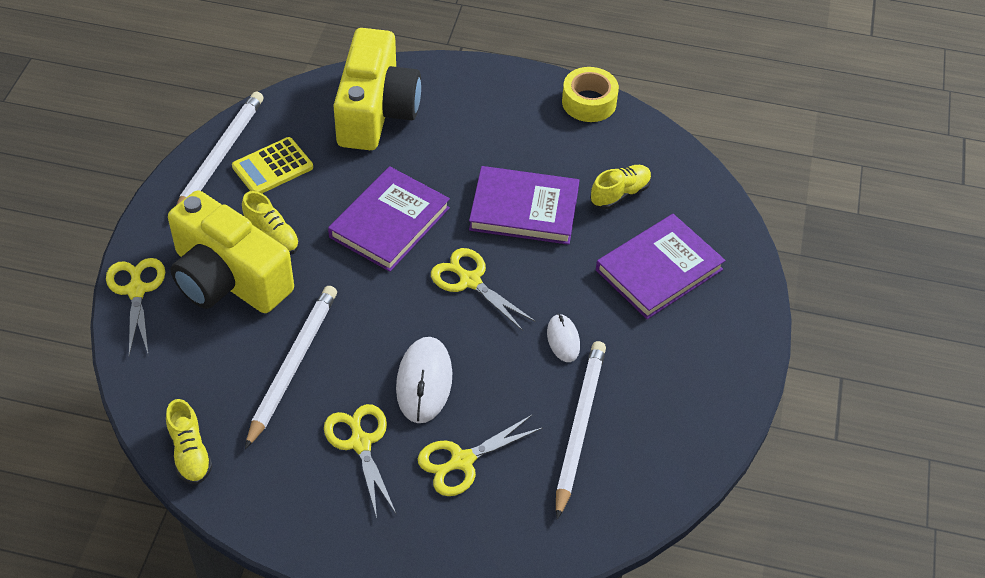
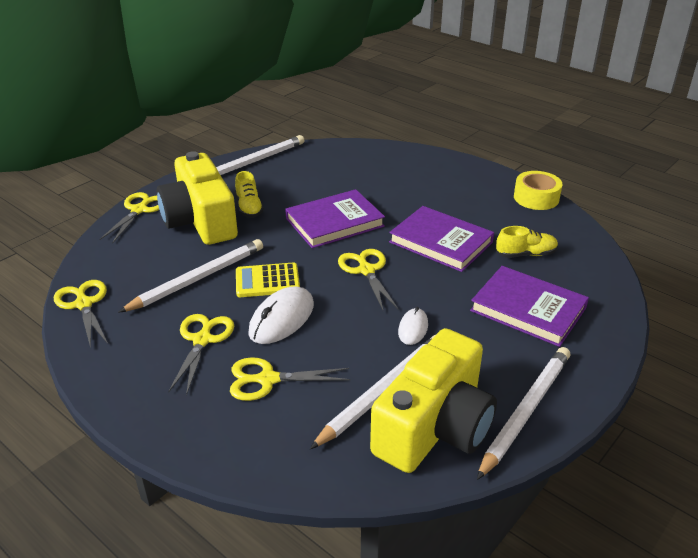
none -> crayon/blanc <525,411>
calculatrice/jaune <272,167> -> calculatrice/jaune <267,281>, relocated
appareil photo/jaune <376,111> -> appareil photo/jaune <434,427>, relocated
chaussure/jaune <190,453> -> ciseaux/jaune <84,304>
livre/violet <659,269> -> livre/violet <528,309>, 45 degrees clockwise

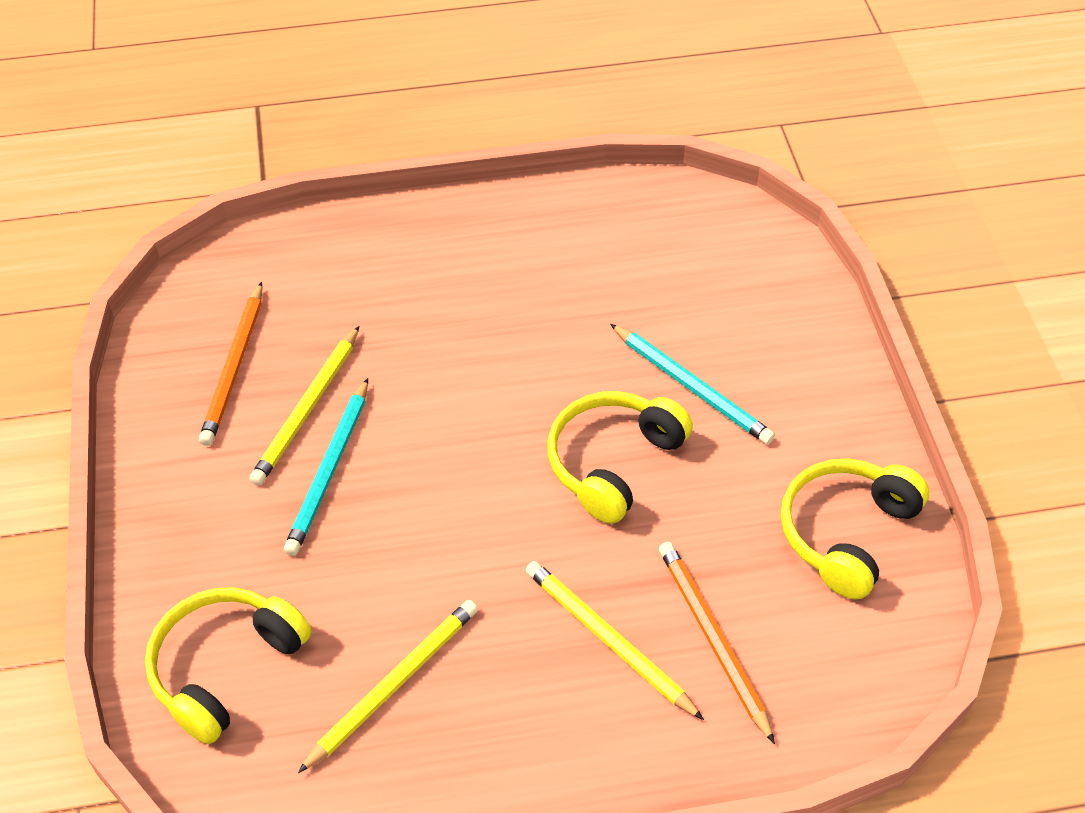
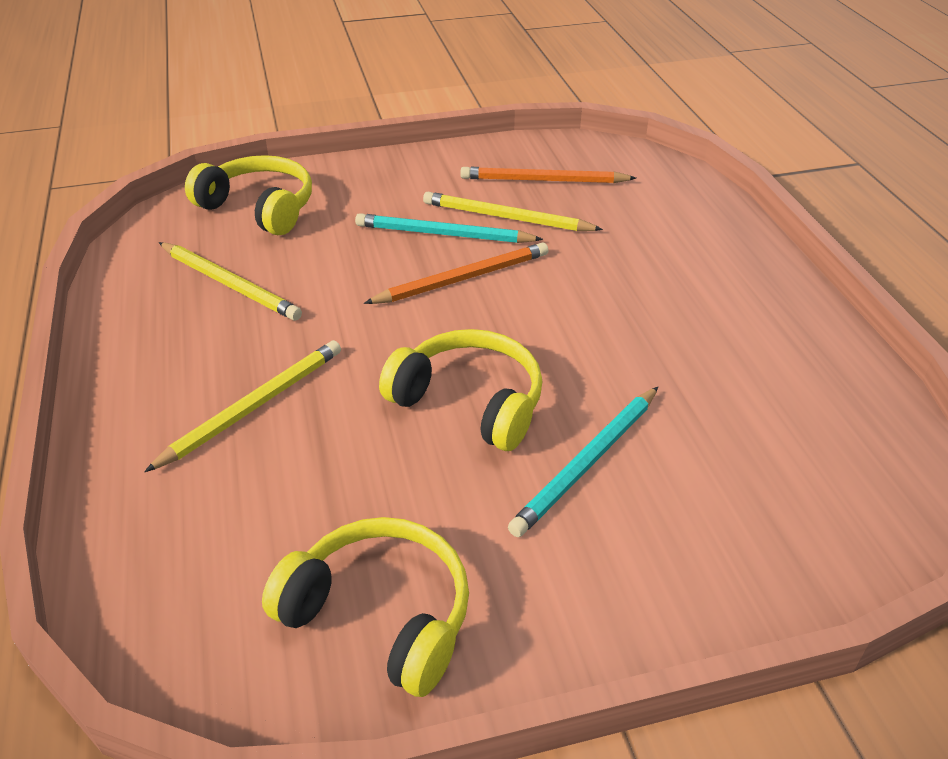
crayon/orange <713,639> -> crayon/orange <462,278>, relocated

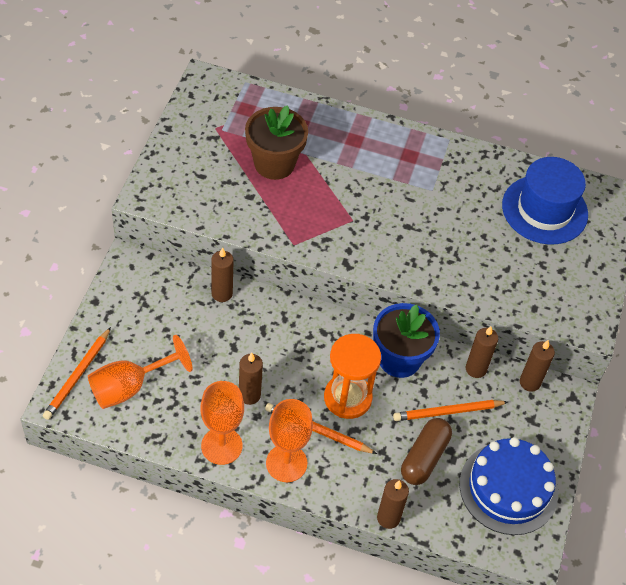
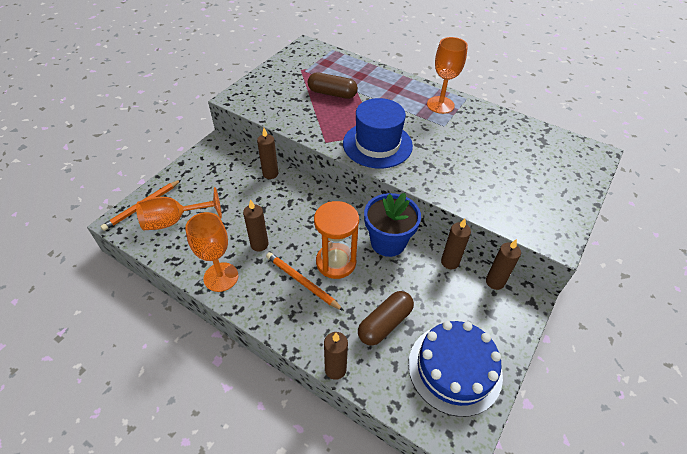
crayon/orange <448,412> -> none
verre à pied/orange <286,463> -> verre à pied/orange <440,105>, relocated
chapeau/bleu <544,210> -> chapeau/bleu <377,144>, relocated
pot de fleurs/marron <274,164> -> gélule/marron <332,93>

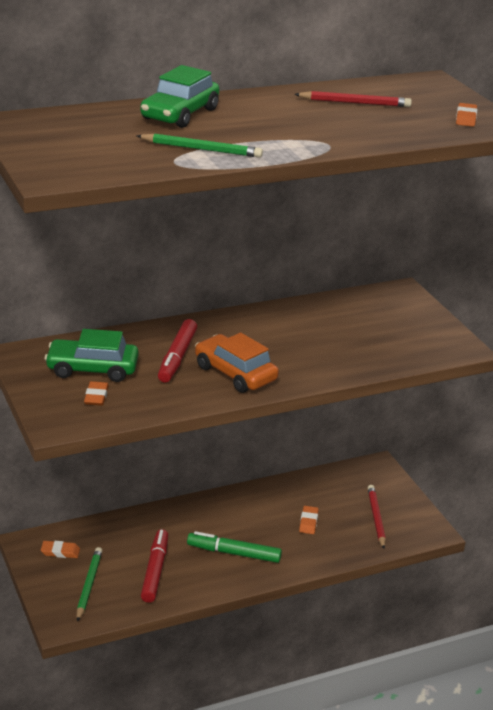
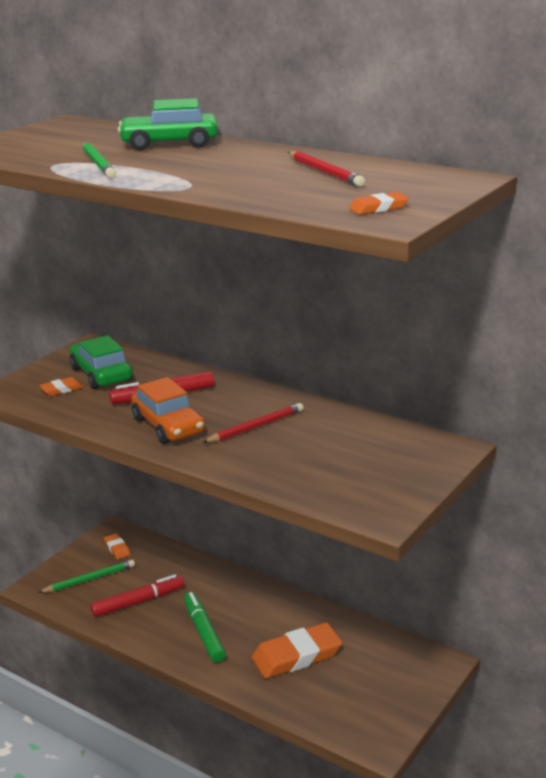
crayon/rouge <376,518> -> crayon/rouge <256,427>, relocated
voiture/orange <235,373> -> voiture/orange <168,426>, 135 degrees clockwise
gomme/orange <308,522> -> gomme/orange <296,656>, x2.12

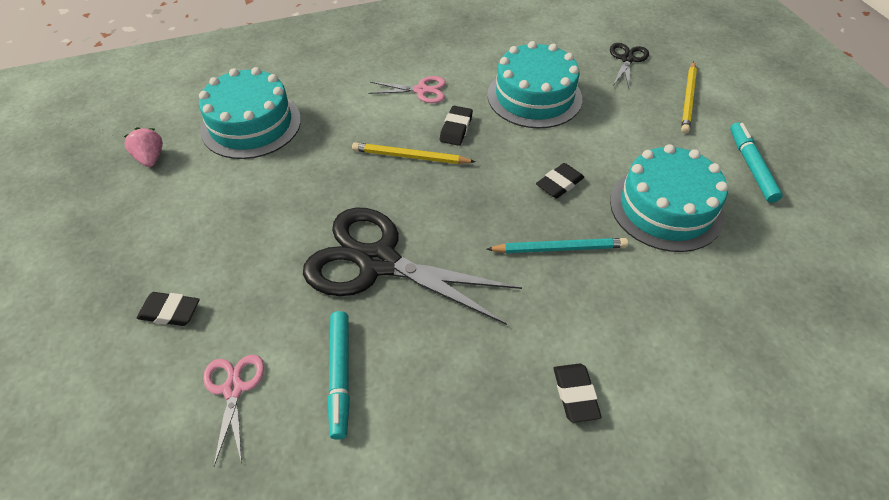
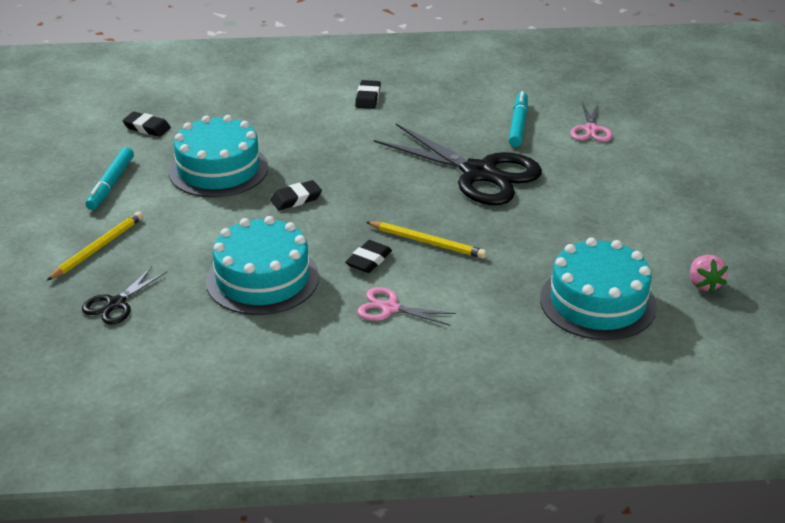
crayon/turquoise <559,248> -> none
gomme/noir <170,312> -> gomme/noir <147,128>, relocated

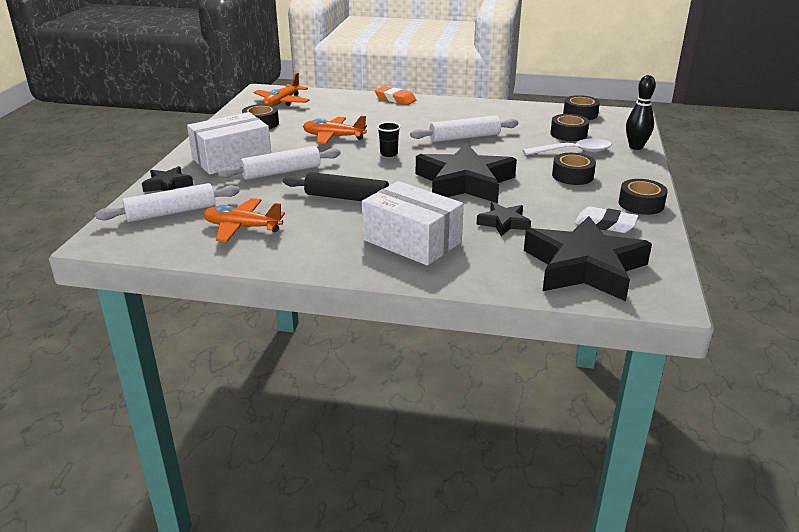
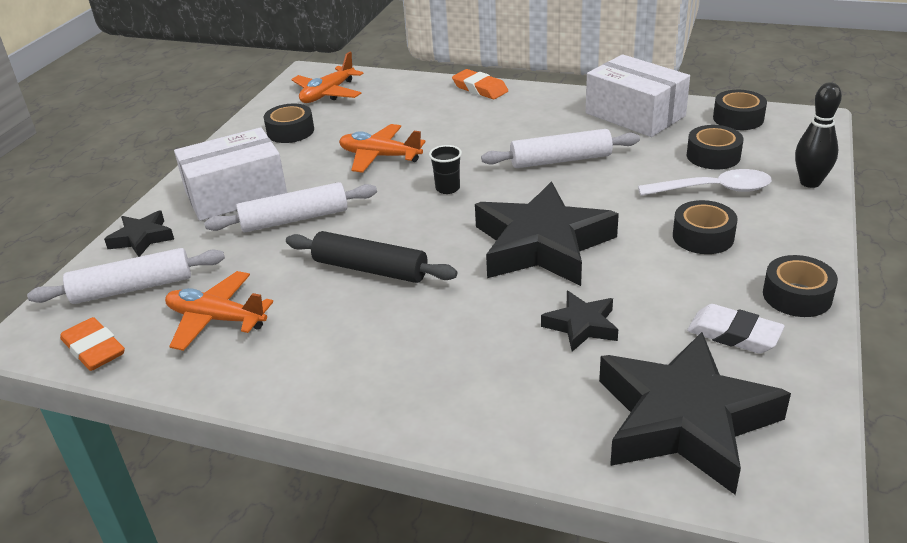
none -> gomme/orange <94,349>
boîte/blanc <412,241> -> boîte/blanc <635,114>, relocated

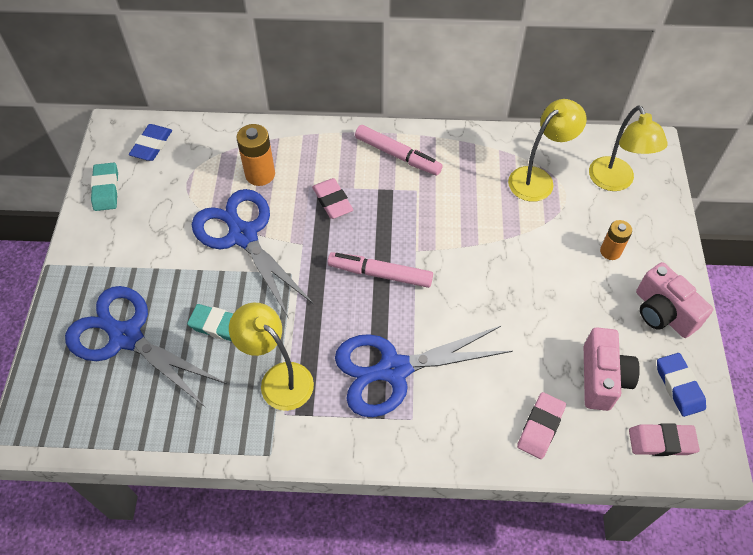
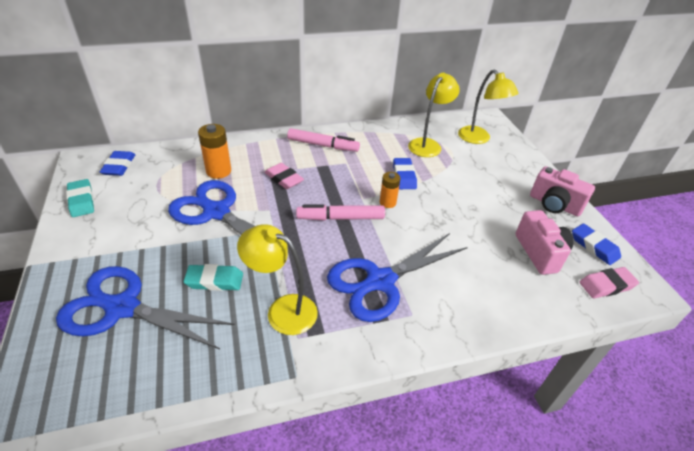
gomme/rose <540,427> -> none
none -> gomme/bleu <404,176>
pile/orange <610,251> -> pile/orange <387,202>, relocated

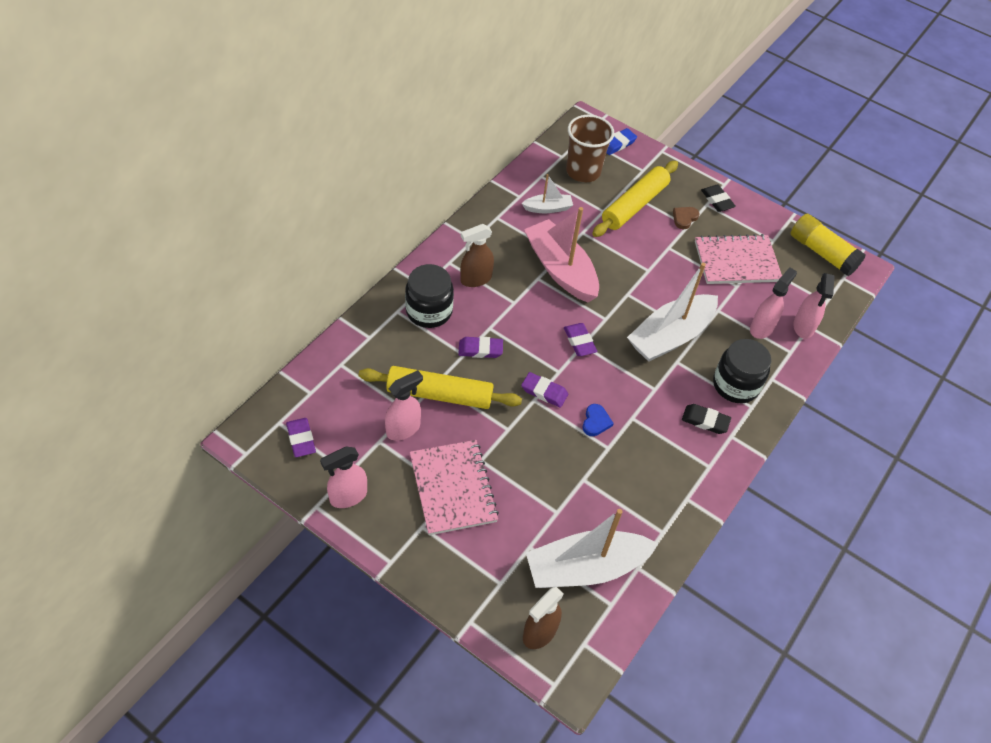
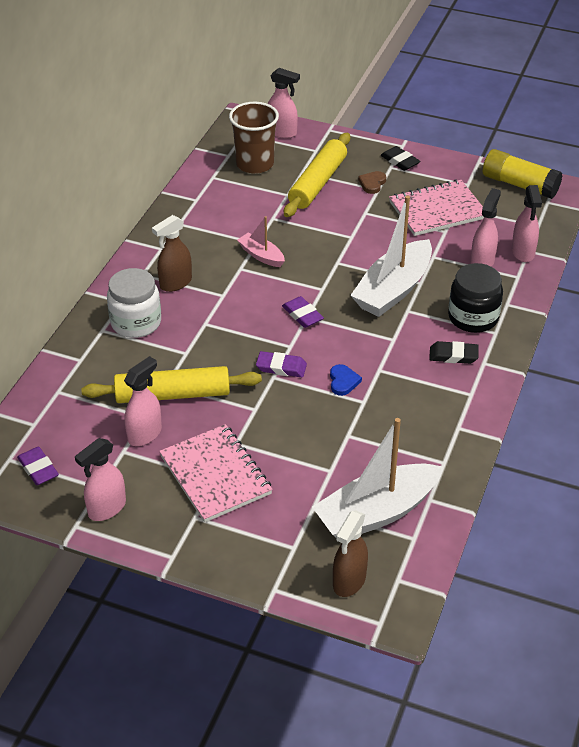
gomme/violet <480,349> -> none
bateau/blanc <547,208> -> none
gomme/bleu <617,144> -> vaporisateur/rose <282,132>
bocal/noir <429,311> -> bocal/blanc <136,322>
bateau/rose <561,270> -> bateau/rose <261,256>, x0.50

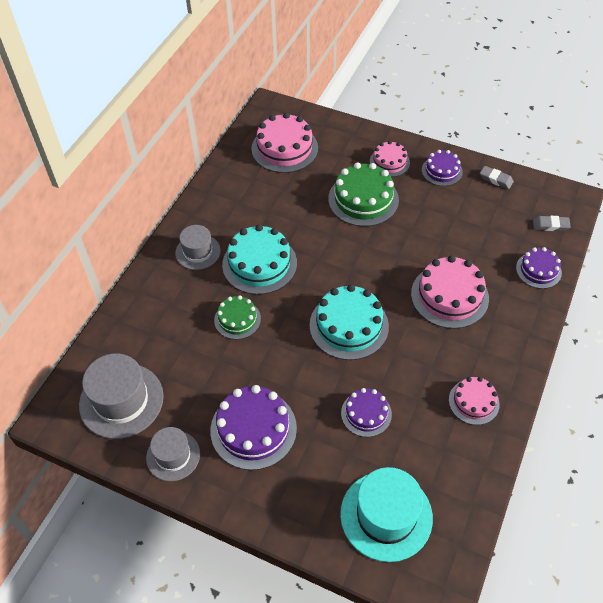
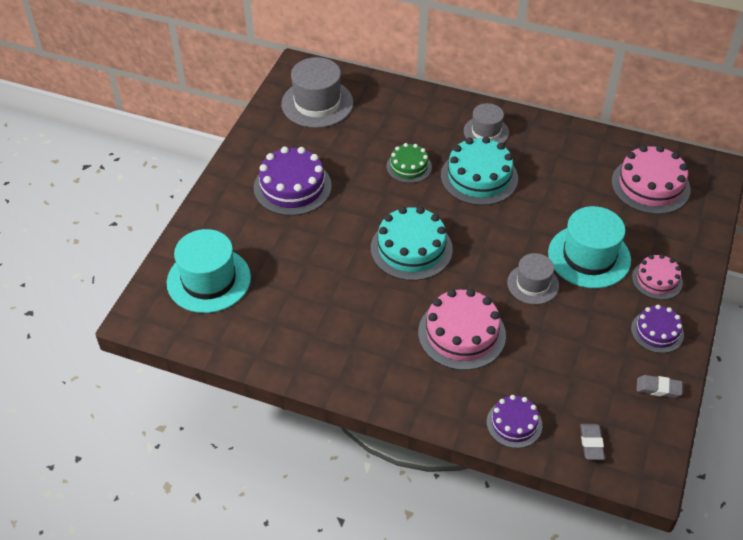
gâteau/violet <366,413> -> none
gâteau/rose <473,402> -> none
chapeau/gris <173,456> -> chapeau/gris <533,284>, relocated
gâteau/vert <363,199> -> chapeau/turquoise <589,256>
gomme/gris <496,179> -> gomme/gris <658,388>, 75 degrees clockwise

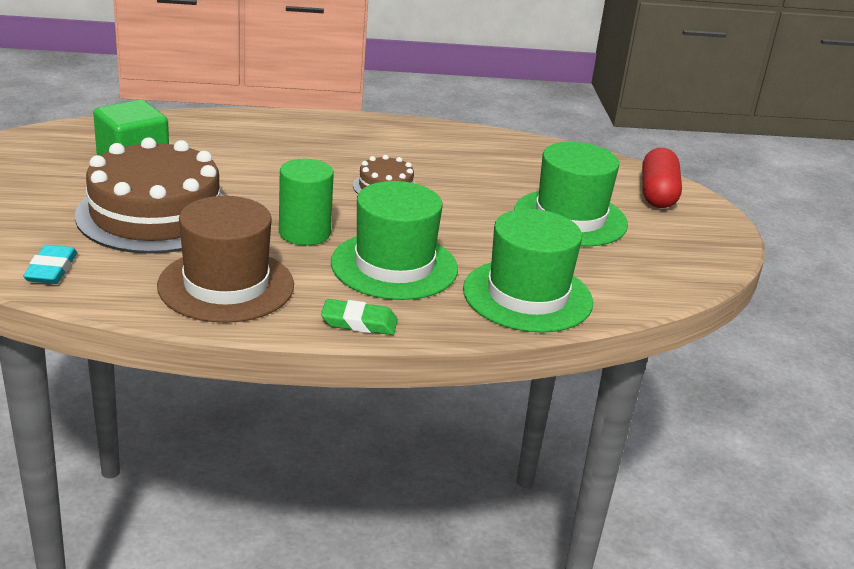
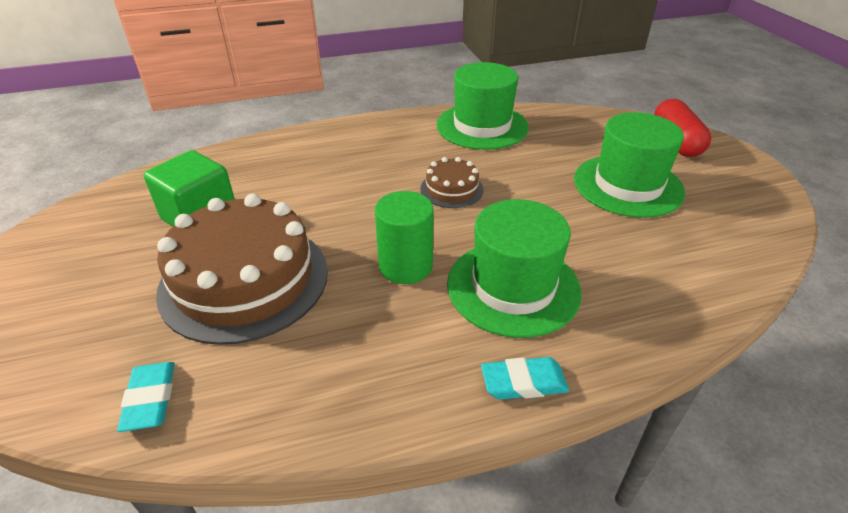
chapeau/marron <226,285> -> none
chapeau/vert <527,296> -> chapeau/vert <482,126>, relocated
gomme/vert <359,322> -> gomme/turquoise <523,382>

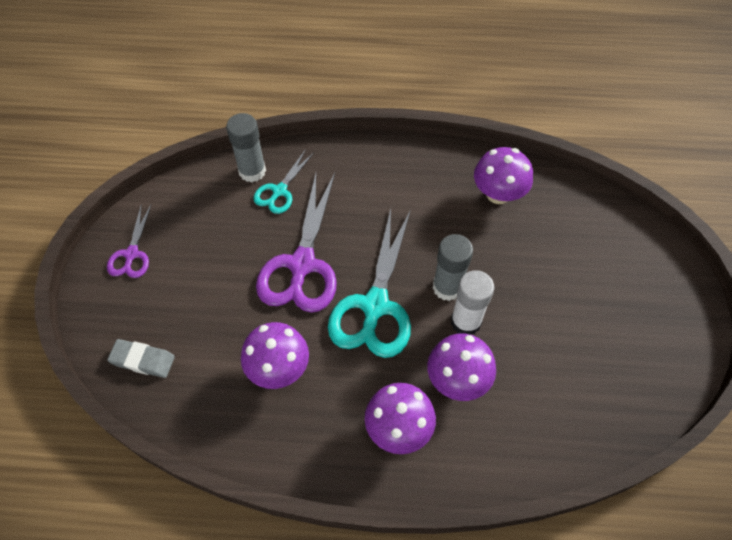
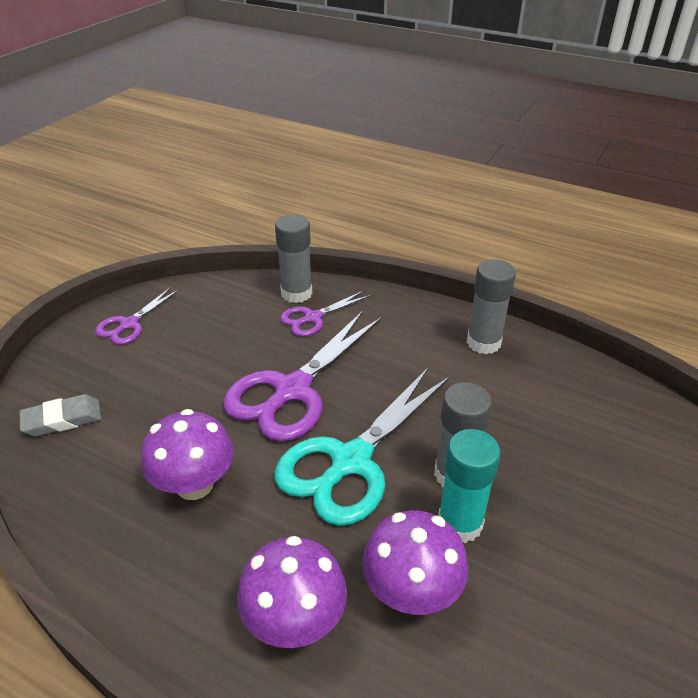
champignon/violet <498,194> -> none
none -> bâton de colle/gris <483,343>
ciseaux/turquoise <279,191> -> ciseaux/violet <313,318>
bâton de colle/blanc <465,322> -> bâton de colle/turquoise <460,523>
gomme/gris <143,360> -> gomme/gris <62,419>, 60 degrees counterclockwise

